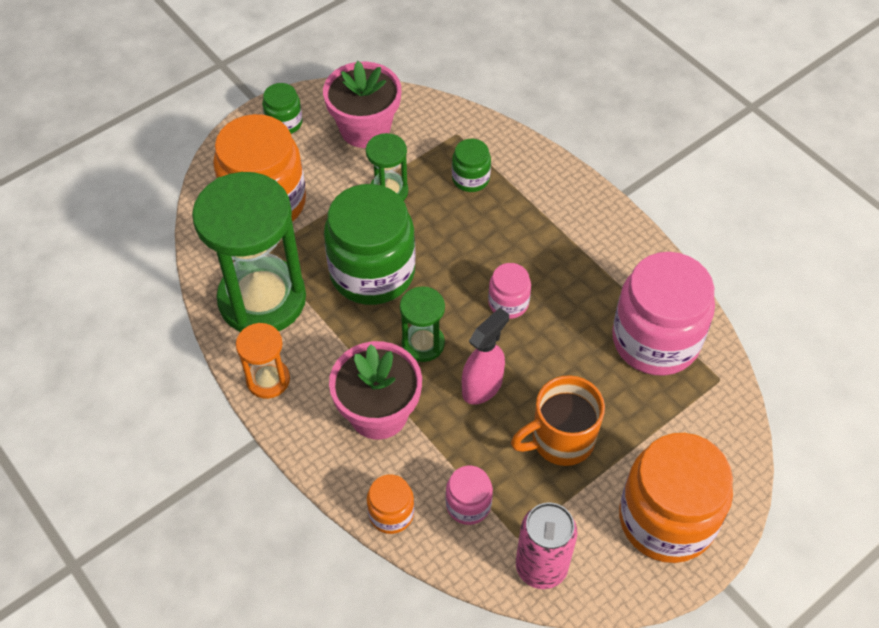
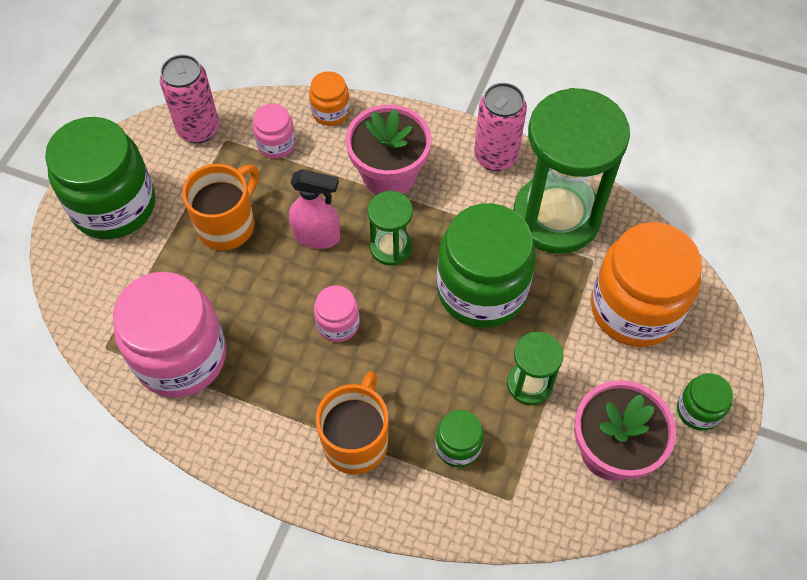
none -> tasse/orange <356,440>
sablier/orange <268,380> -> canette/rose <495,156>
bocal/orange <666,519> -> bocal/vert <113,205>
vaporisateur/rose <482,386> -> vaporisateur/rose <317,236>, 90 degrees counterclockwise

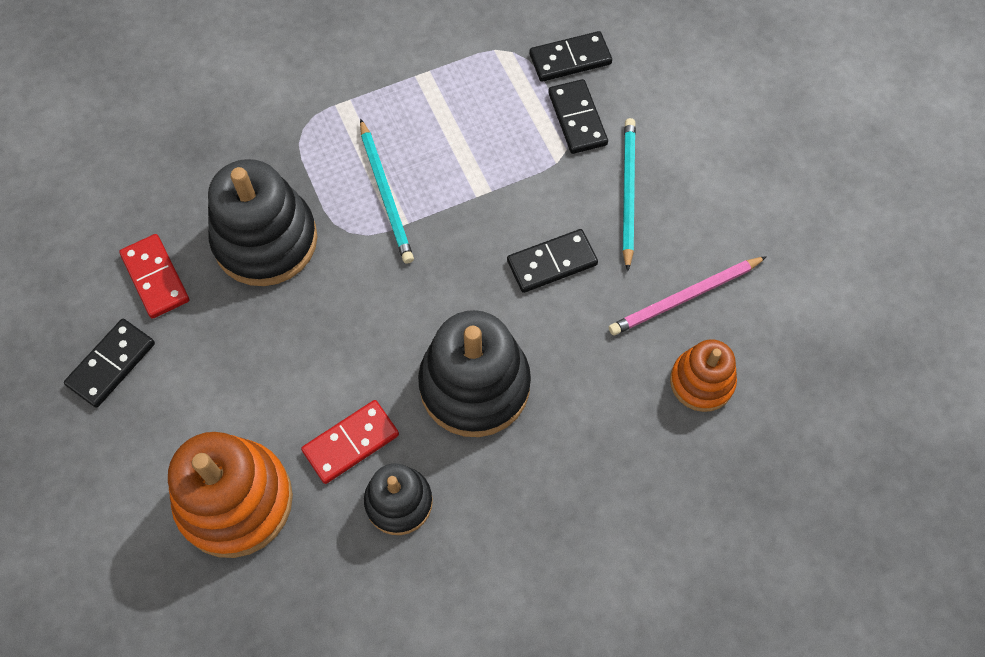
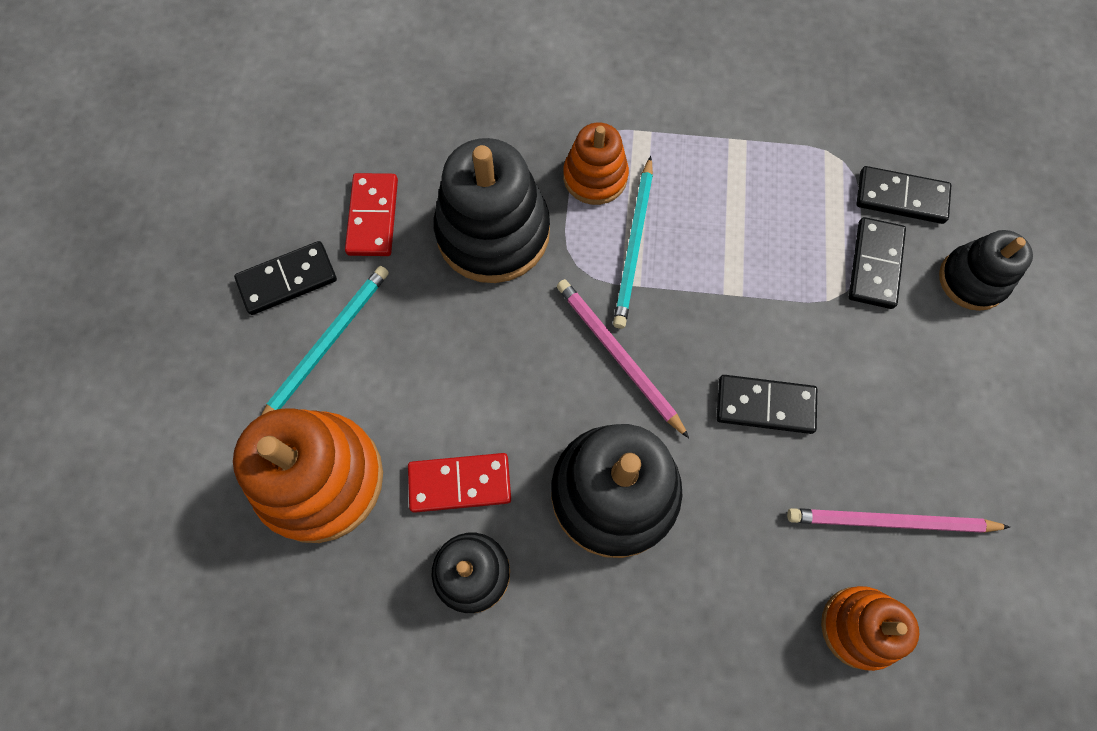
none -> crayon/rose <618,356>
none -> jouet à empiler/orange <595,177>
none -> jouet à empiler/noir <972,280>
crayon/turquoise <628,192> -> crayon/turquoise <327,344>, relocated

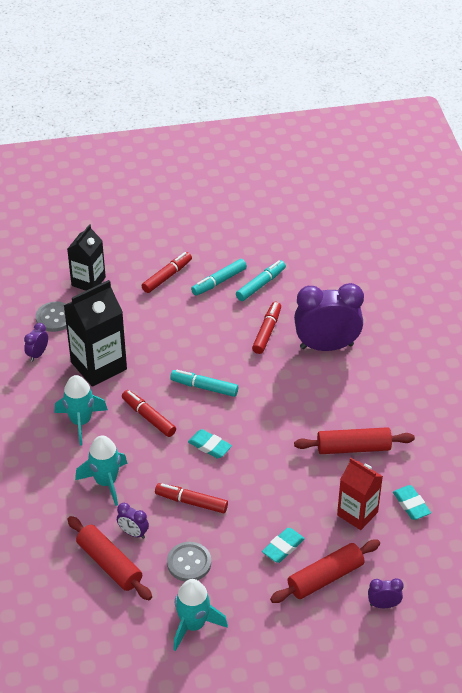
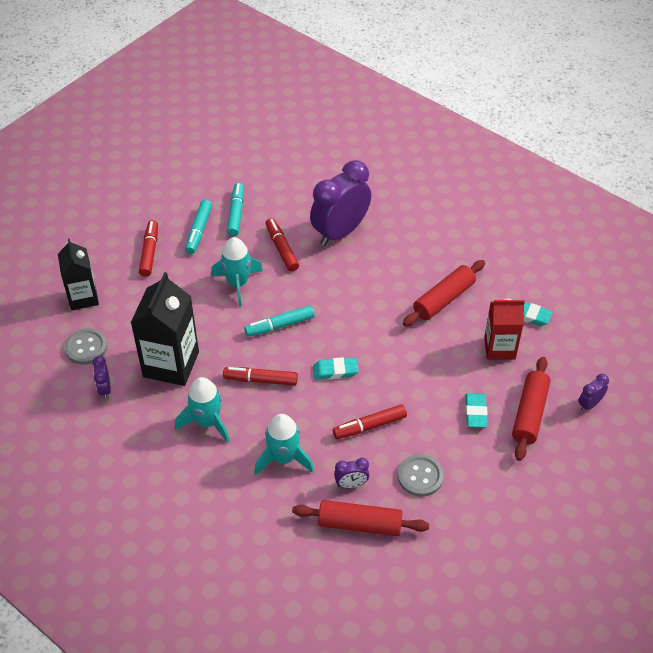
fusée/turquoise <193,625> -> fusée/turquoise <238,284>, relocated

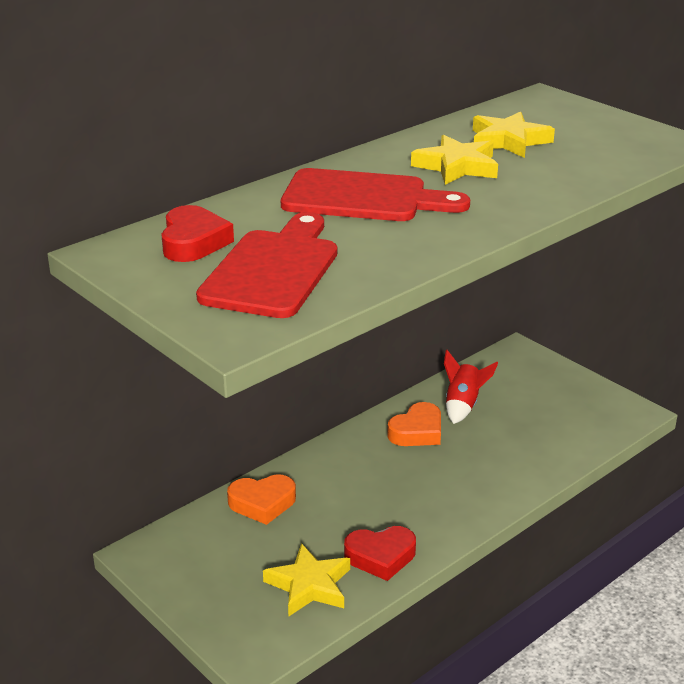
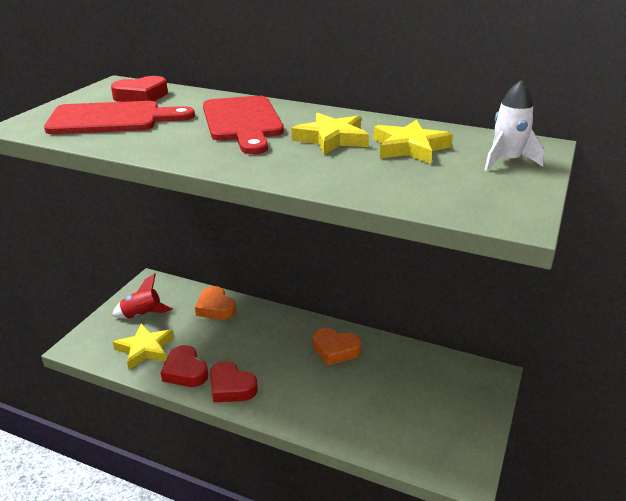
none -> cœur/rouge <231,387>
none -> fusée/blanc <506,161>
fusée/rouge <463,405> -> fusée/rouge <142,315>, relocated

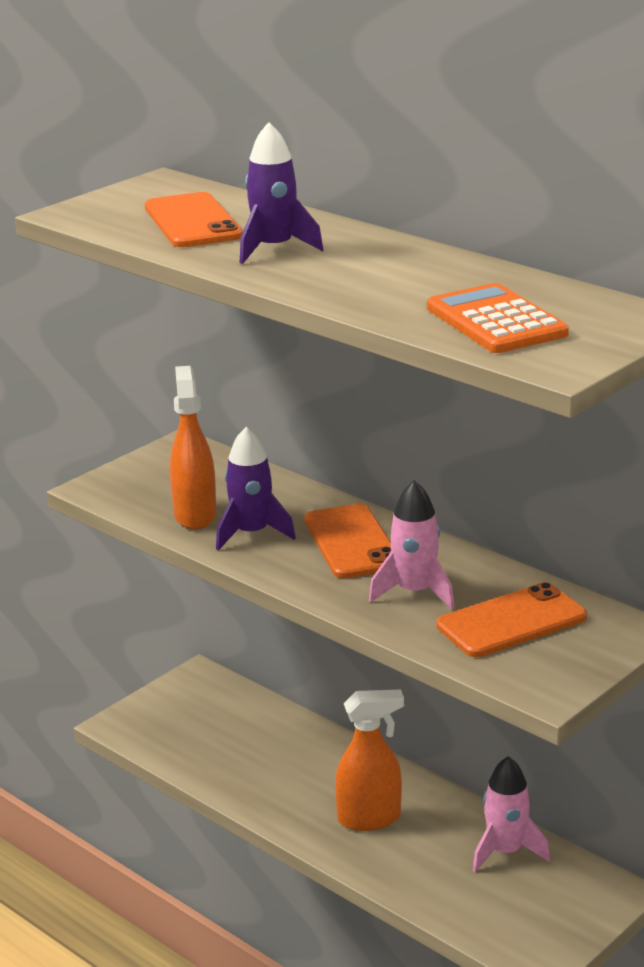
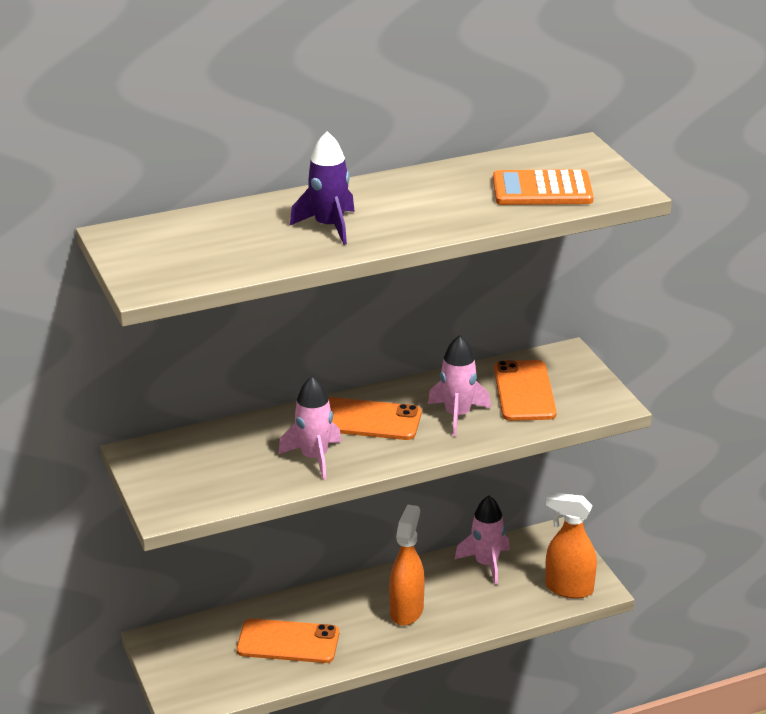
téléphone/orange <193,222> -> téléphone/orange <288,642>, relocated
vaporisateur/orange <195,515> -> vaporisateur/orange <568,588>, relocated
fusée/violet <251,533> -> fusée/rose <314,457>

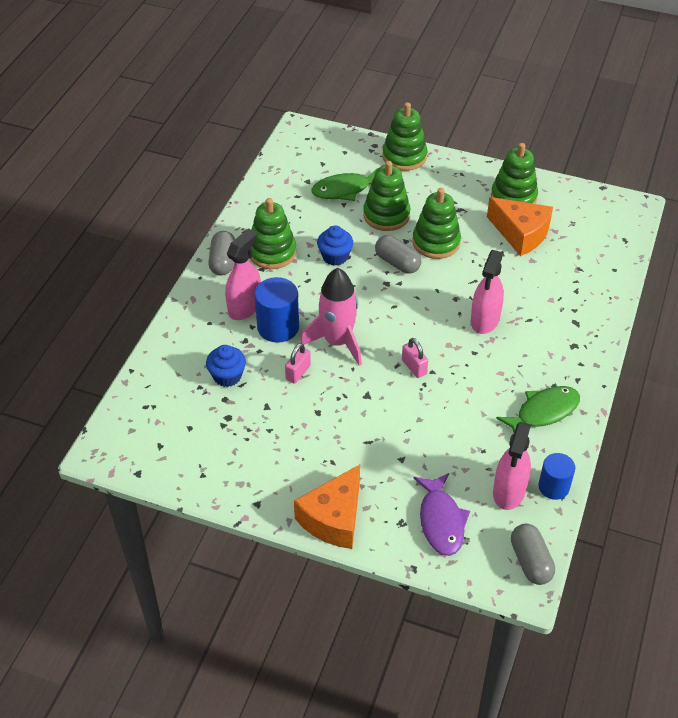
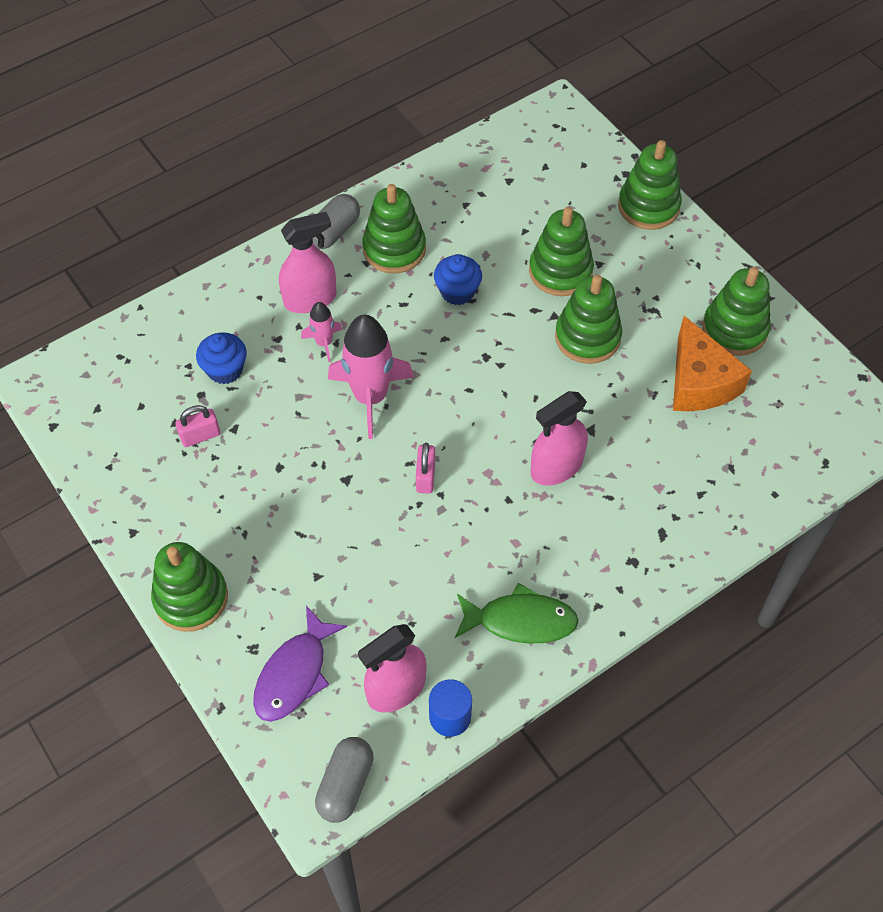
poisson/vert <344,190> -> none
gélule/gris <397,263> -> none
cadenas/rose <298,372> -> cadenas/rose <200,436>, relocated
cylindre/bleu <278,327> -> fusée/rose <324,343>
fromage/orange <334,518> -> jouet à empiler/vert <191,598>

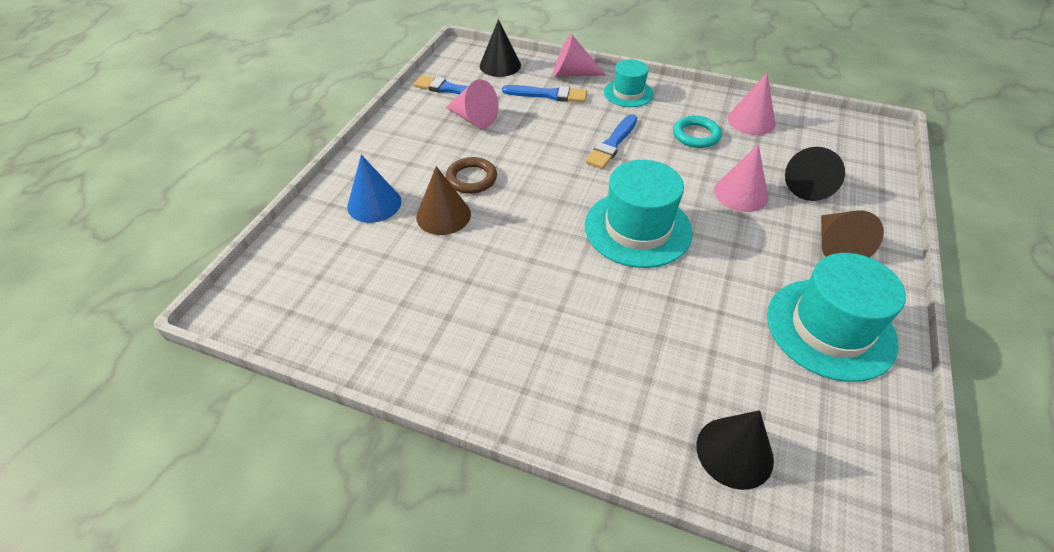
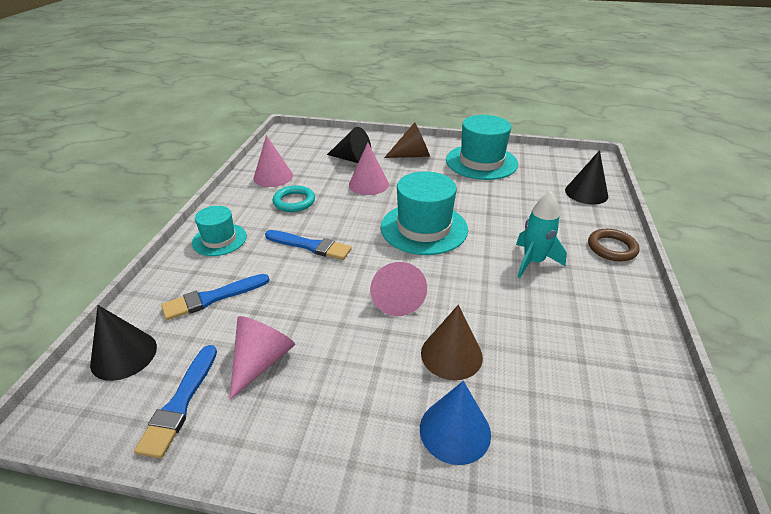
none -> fusée/turquoise <533,262>
anneau/marron <471,178> -> anneau/marron <612,248>, relocated
cône/rose <572,73> -> cône/rose <397,298>, relocated
pinceau/bleu <548,95> -> pinceau/bleu <213,298>, 120 degrees counterclockwise

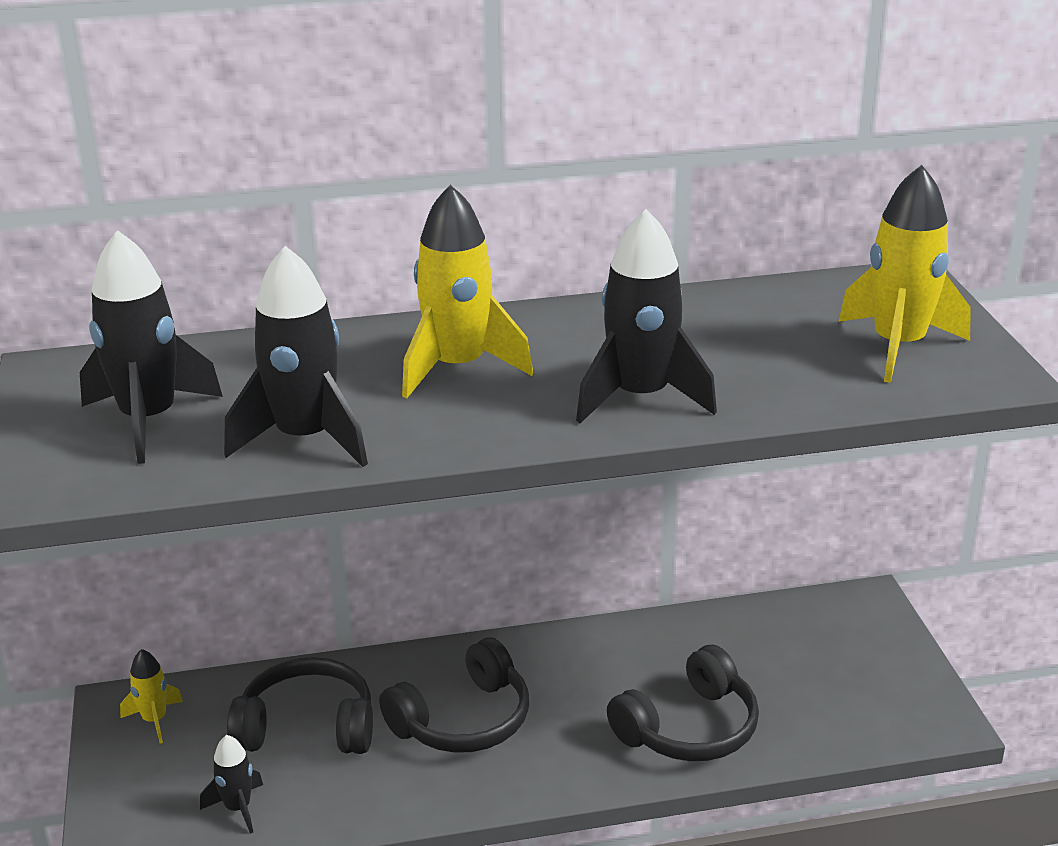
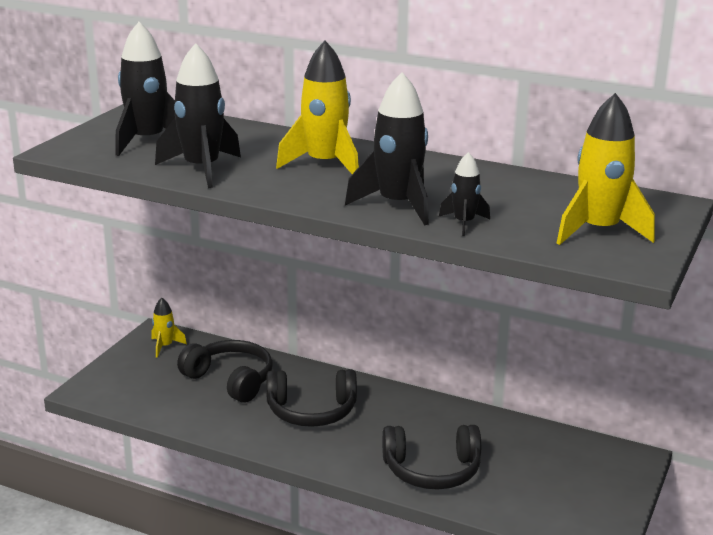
fusée/noir <238,808> -> fusée/noir <464,223>, relocated

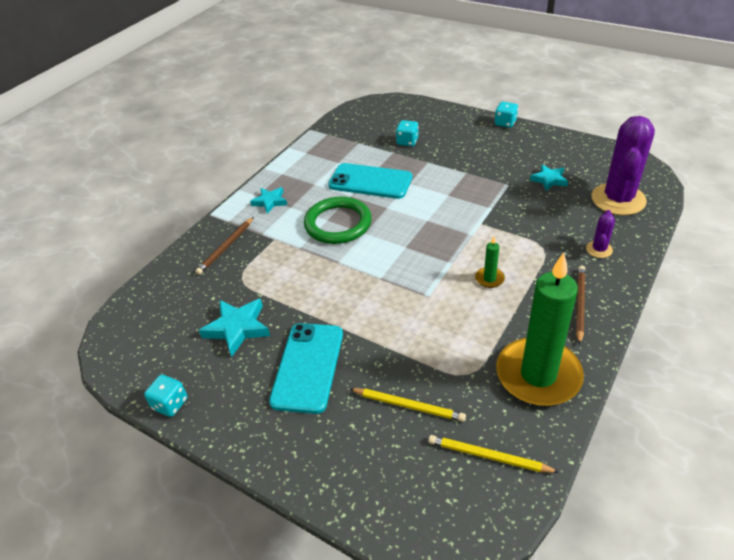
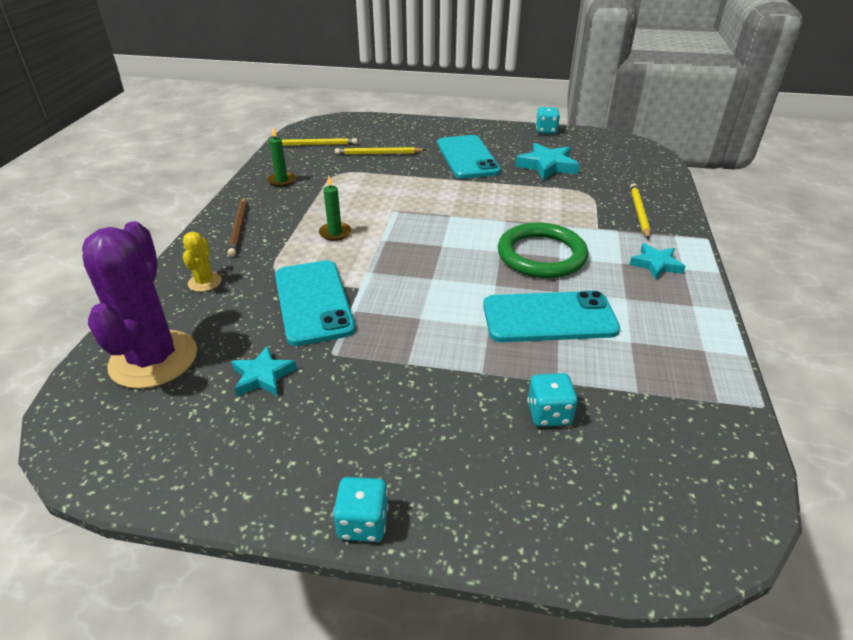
none -> téléphone/turquoise <313,302>
crayon/marron <226,247> -> crayon/jaune <639,212>
cactus/violet <599,249> -> cactus/jaune <205,282>
bougie/vert <538,375> -> bougie/vert <282,181>, x0.40

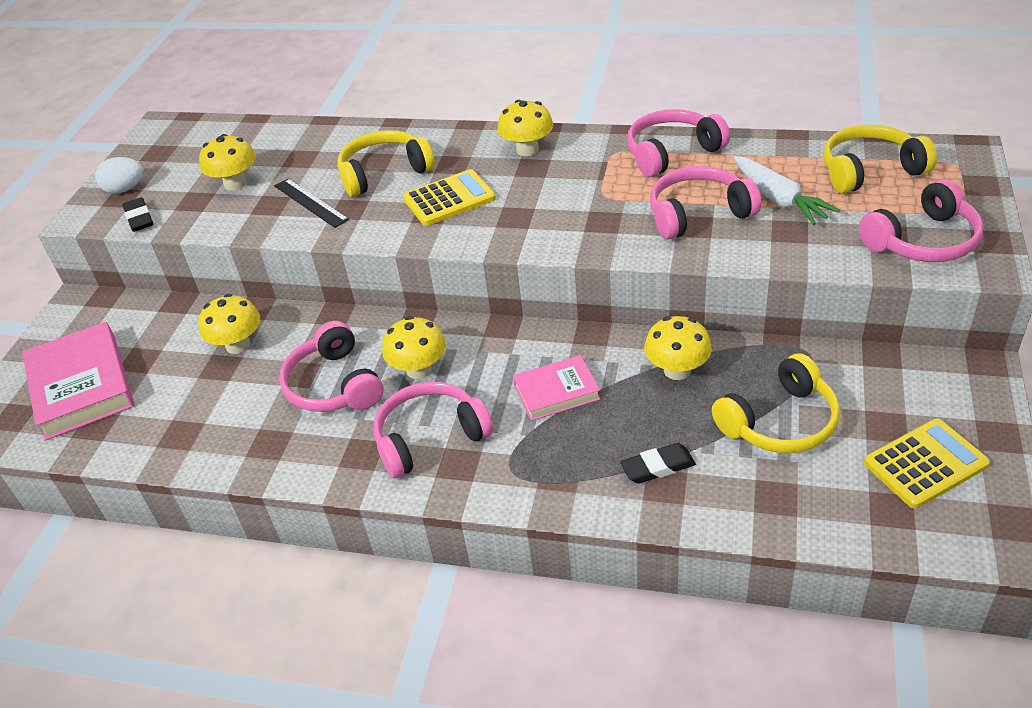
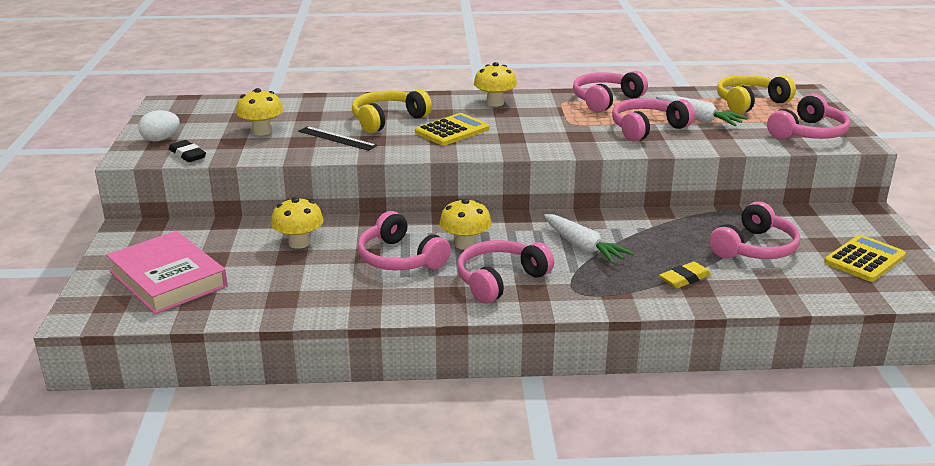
champignon/jaune <677,370> -> none
livre/rose <556,392> -> carotte/blanc <583,247>
gomme/noir <658,467> -> gomme/jaune <684,279>
casque audio/jaune <779,422> -> casque audio/rose <754,248>

